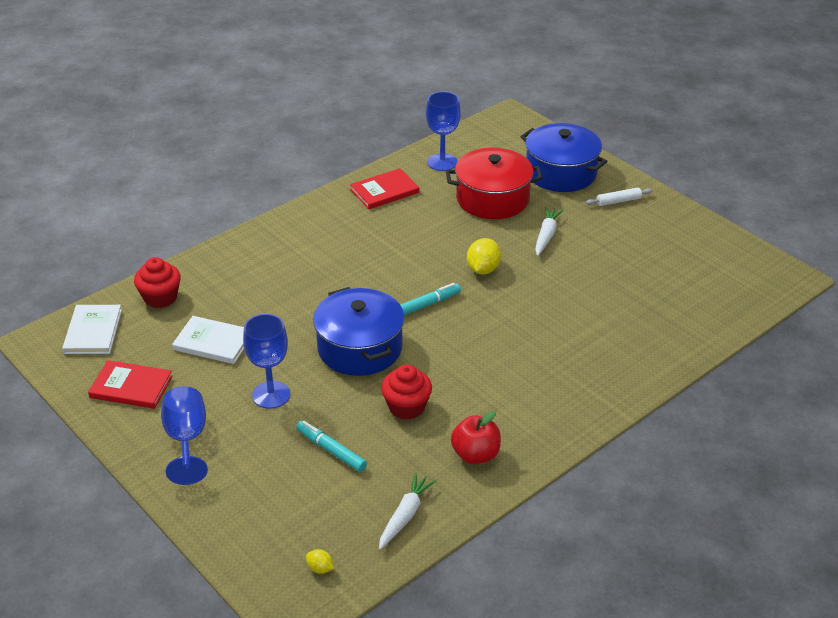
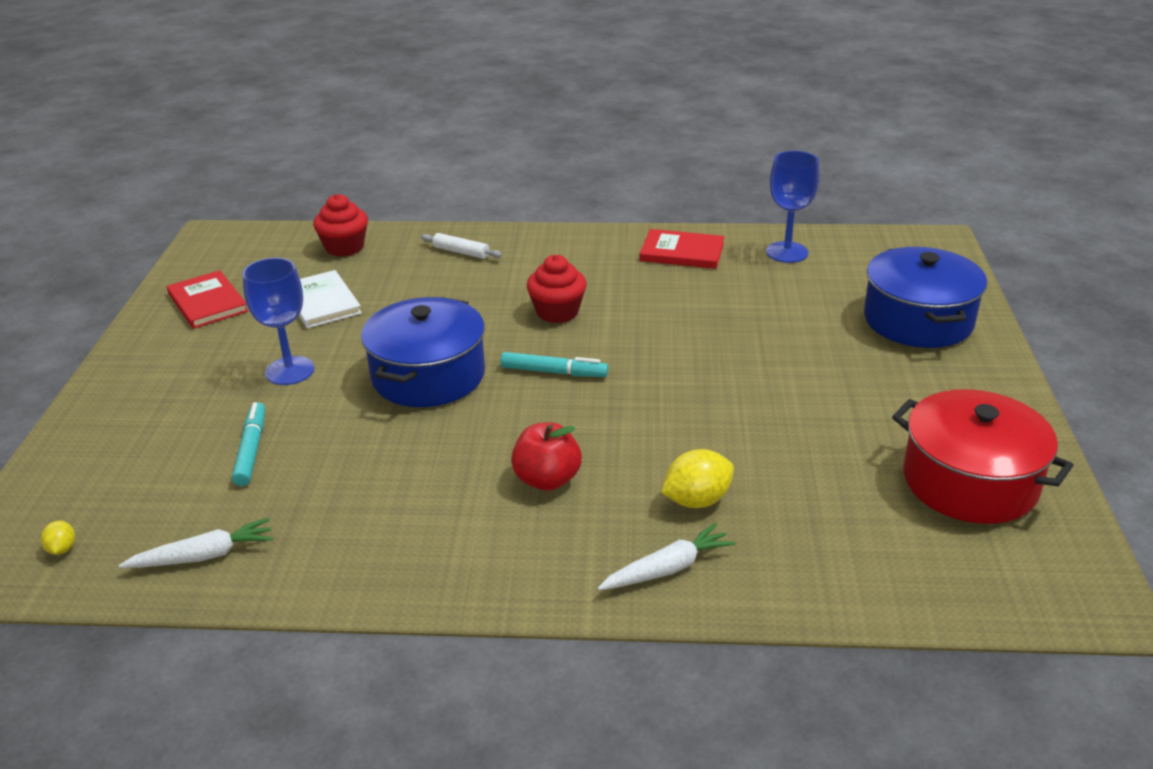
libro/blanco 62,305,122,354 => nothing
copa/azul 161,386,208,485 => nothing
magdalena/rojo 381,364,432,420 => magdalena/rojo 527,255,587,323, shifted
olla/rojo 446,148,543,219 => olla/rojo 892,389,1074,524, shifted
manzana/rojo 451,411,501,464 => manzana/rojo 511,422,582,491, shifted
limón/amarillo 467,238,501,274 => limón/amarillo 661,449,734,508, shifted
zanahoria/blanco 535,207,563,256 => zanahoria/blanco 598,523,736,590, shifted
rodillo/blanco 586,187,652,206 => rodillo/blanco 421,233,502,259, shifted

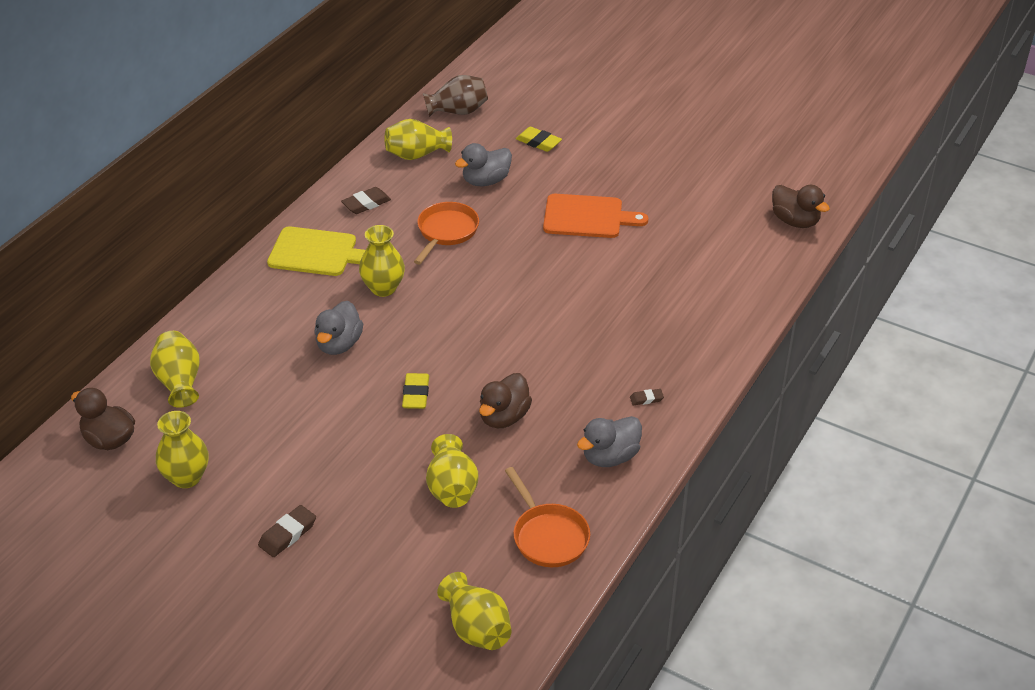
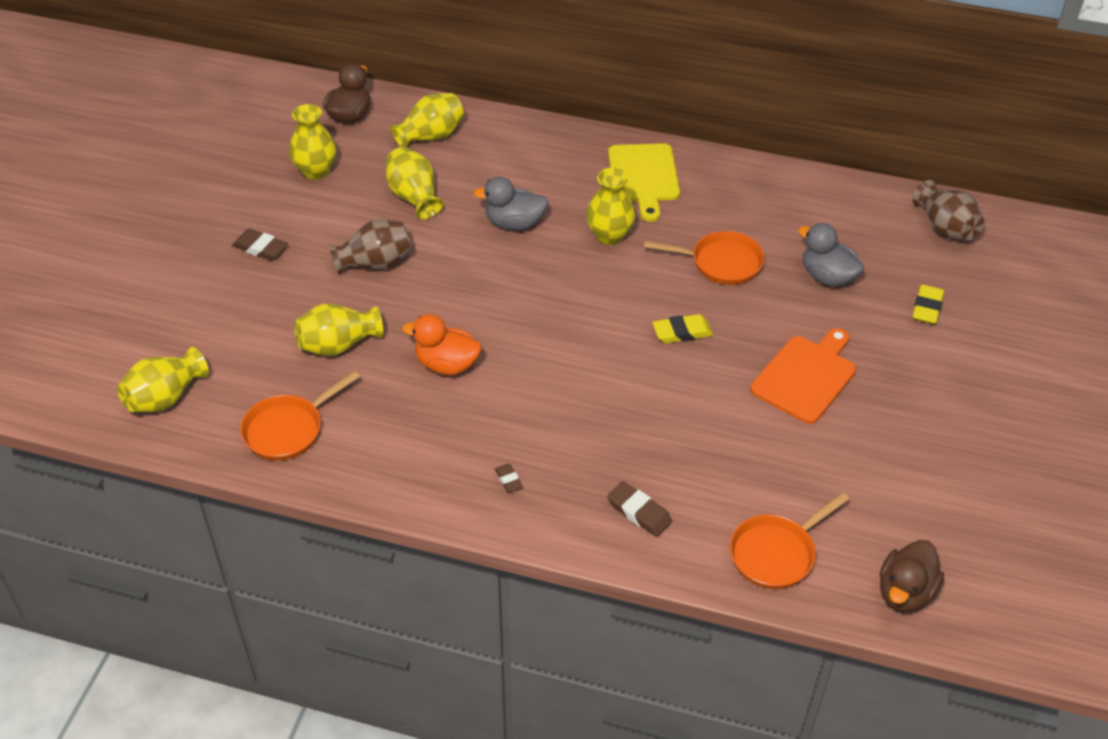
goma de borrar/marrón 341,187,391,214 => goma de borrar/marrón 607,481,672,537, shifted
florero/amarillo 385,119,452,160 => florero/amarillo 386,147,443,219, shifted
goma de borrar/amarillo 402,373,429,409 => goma de borrar/amarillo 653,314,713,343, shifted
pato/marrón 479,373,532,429 => pato/naranja 402,314,482,375
tabla de cortar/naranja 543,194,648,238 => tabla de cortar/naranja 750,328,856,424, 135 degrees counterclockwise
pato/gris 577,416,642,467 => nothing
nothing => florero/marrón 329,219,413,274
nothing => sartén/naranja 730,492,849,589

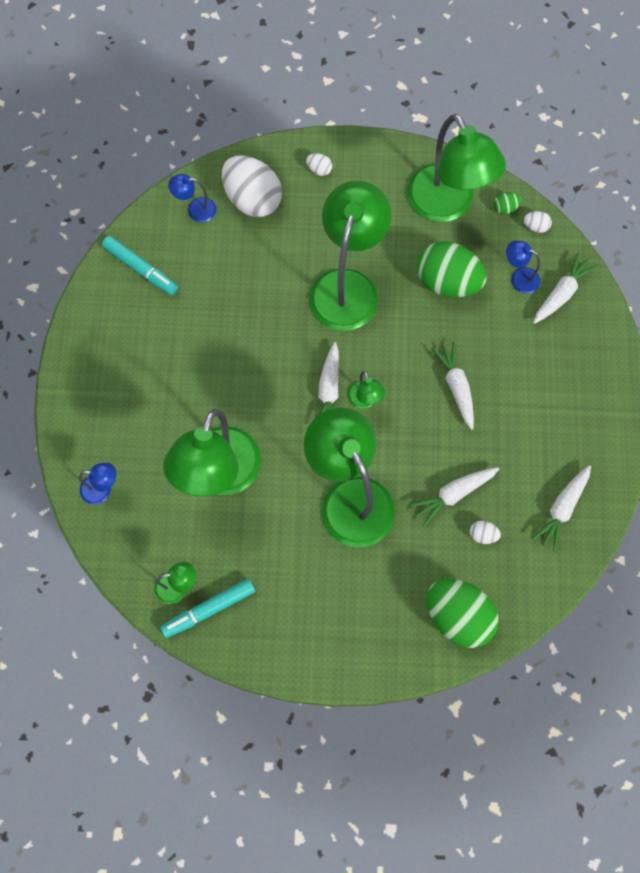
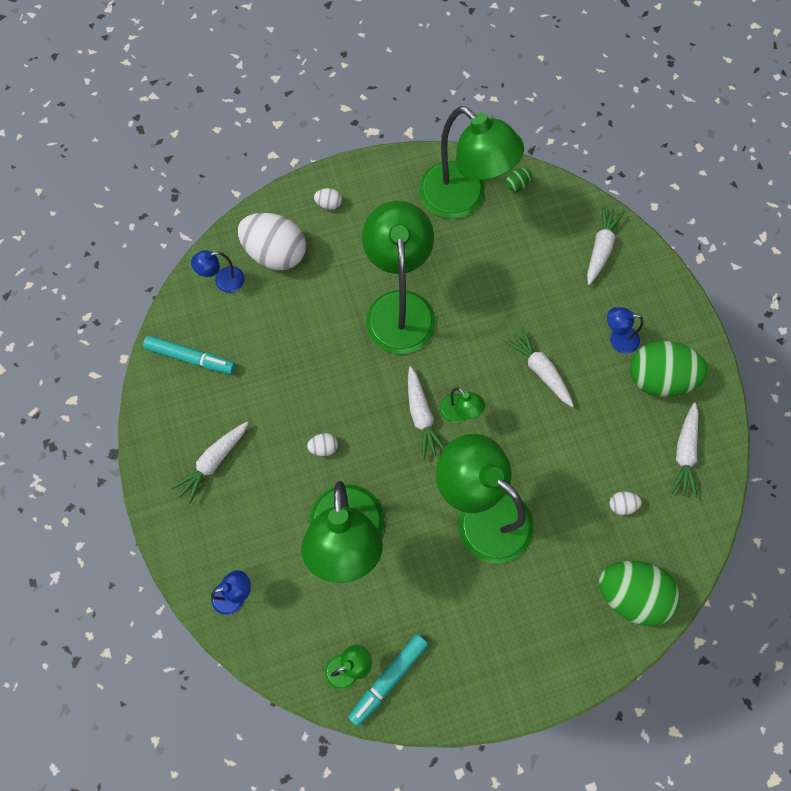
zanahoria/blanco 410,467,499,527 => zanahoria/blanco 171,422,248,504, shifted
huevo/verde 417,241,487,297 => huevo/verde 630,341,708,397, shifted
lámpara/azul 506,240,540,294 => lámpara/azul 607,307,644,354, shifted
huevo/blanco 524,211,552,233 => huevo/blanco 307,433,338,456, shifted

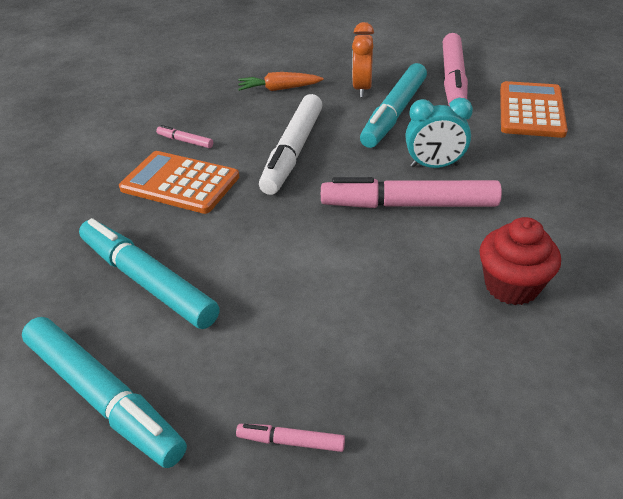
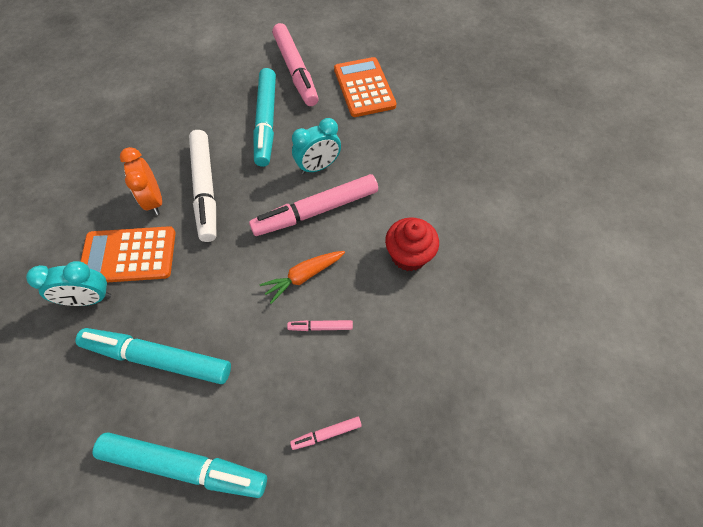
rotulador/rosa 156,125,213,148 => rotulador/rosa 287,320,353,331, shifted
zanahoria/naranja 238,72,324,91 => zanahoria/naranja 260,251,345,304, shifted
despertador/naranja 352,22,374,98 => despertador/naranja 120,147,162,215, shifted
nothing => despertador/turquesa 26,261,111,306

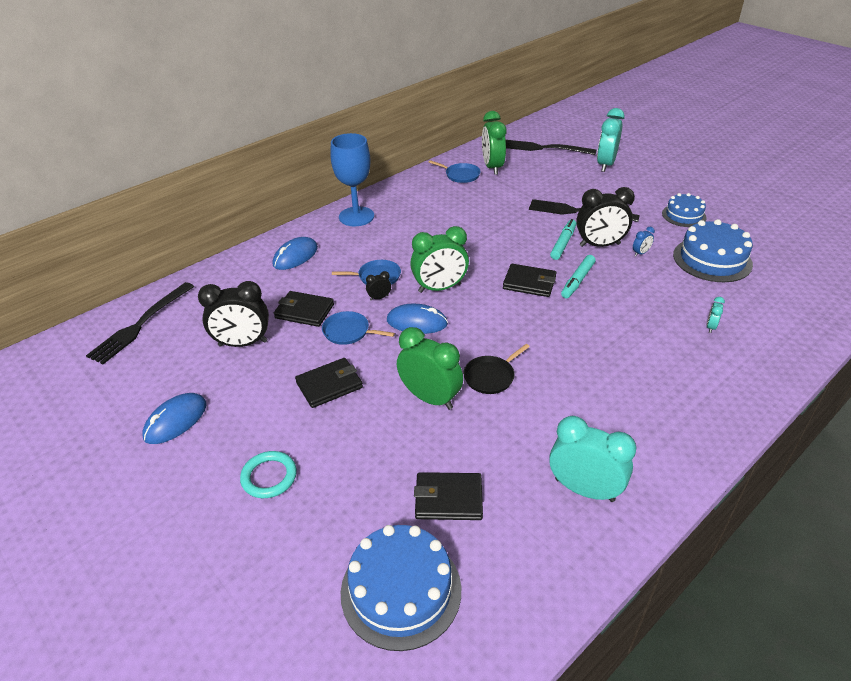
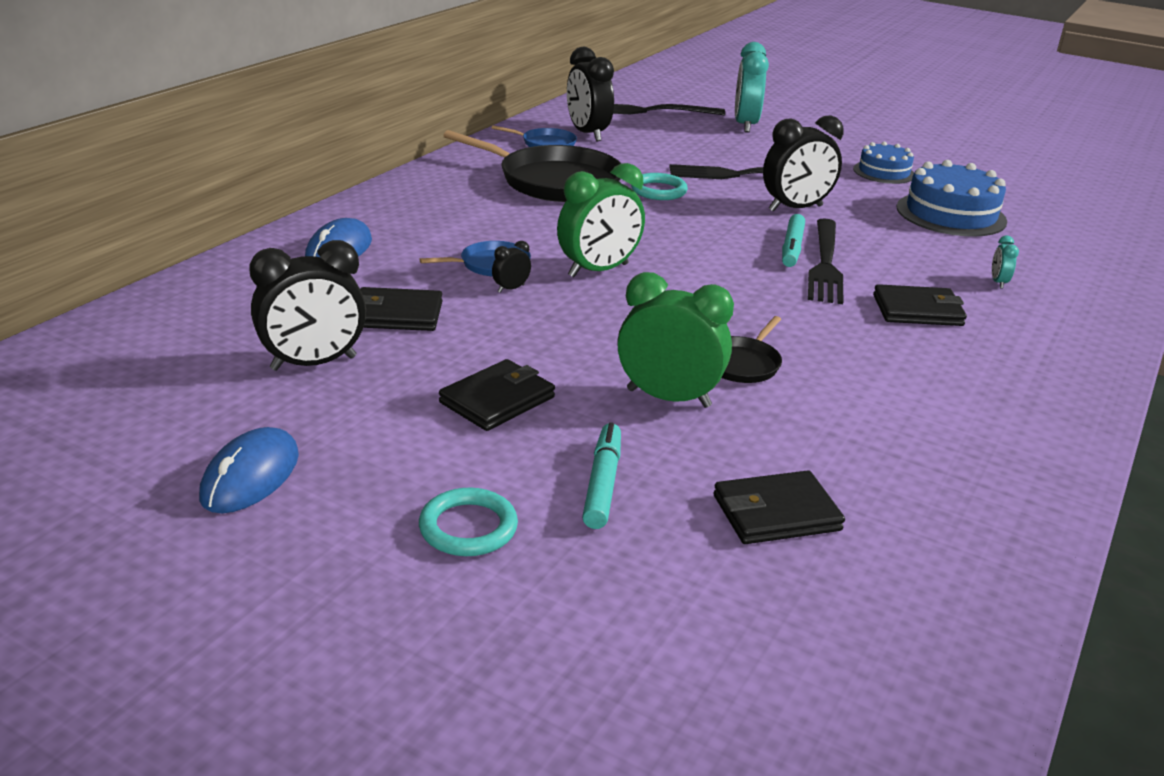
tenedor/negro 86,282,194,364 => tenedor/negro 808,218,844,304, shifted
sartén/azul 322,311,395,345 => nothing
copa/azul 330,133,374,226 => nothing
tarta/azul 341,525,461,651 => nothing
ratón/azul 387,304,448,334 => nothing
despertador/verde 482,111,506,175 => despertador/negro 567,47,614,141
cartera/negro 503,264,557,297 => cartera/negro 873,284,967,326, shifted
despertador/turquesa 549,416,636,502 => nothing
rotulador/turquesa 550,219,576,260 => rotulador/turquesa 582,422,621,529, shifted
despertador/azul 633,227,655,256 => nothing
nothing => sartén/negro 443,130,621,202
nothing => anillo/turquesa 631,173,688,200

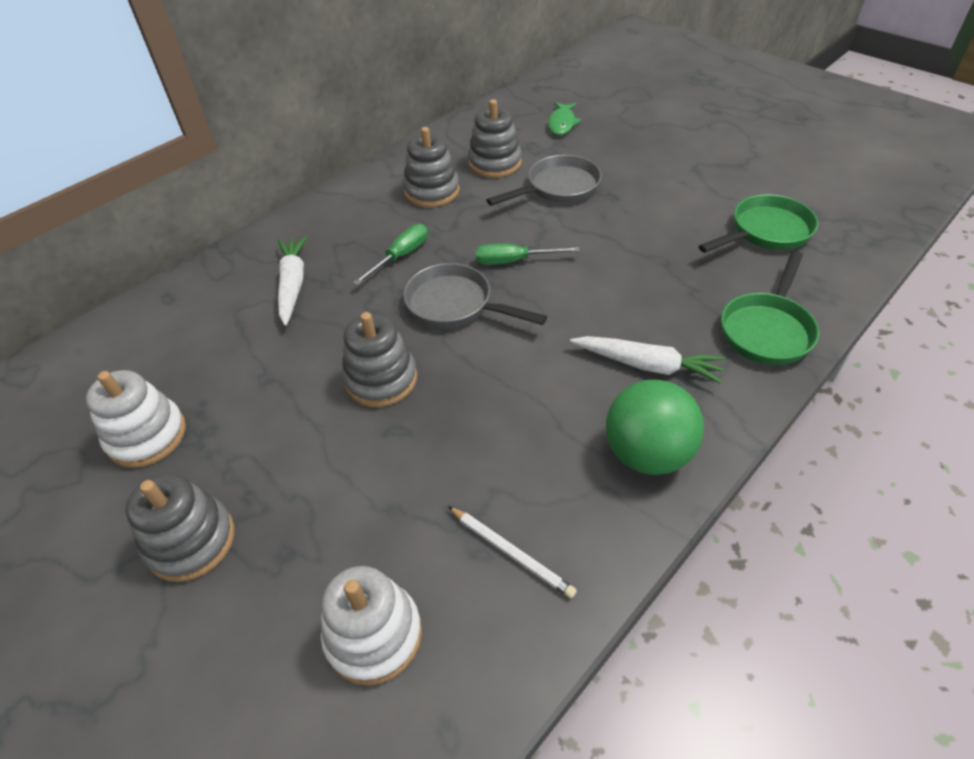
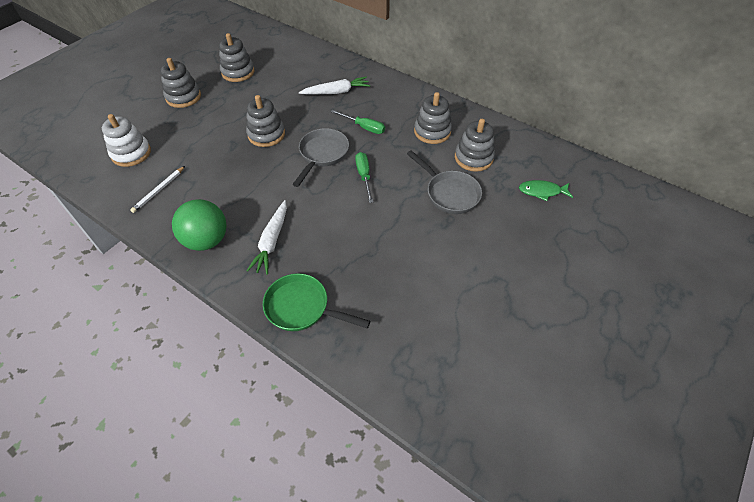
juguete apilable/blanco 86,370,186,468 => juguete apilable/gris 219,33,255,82
sartén/verde 698,194,818,253 => nothing

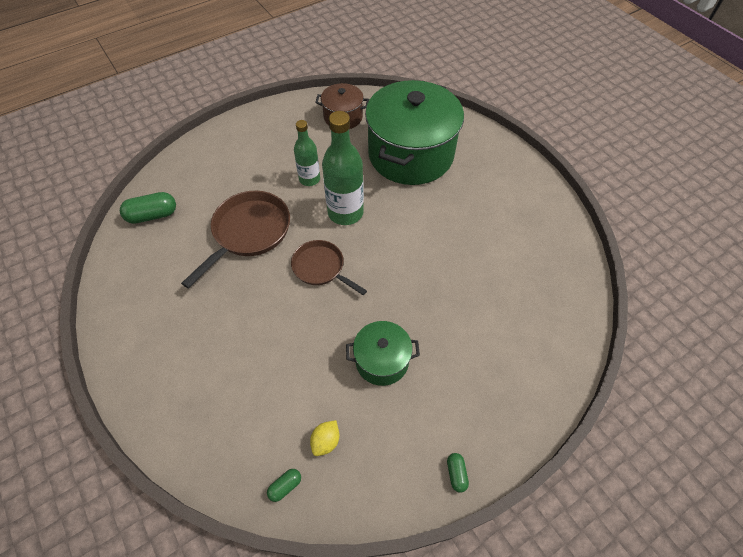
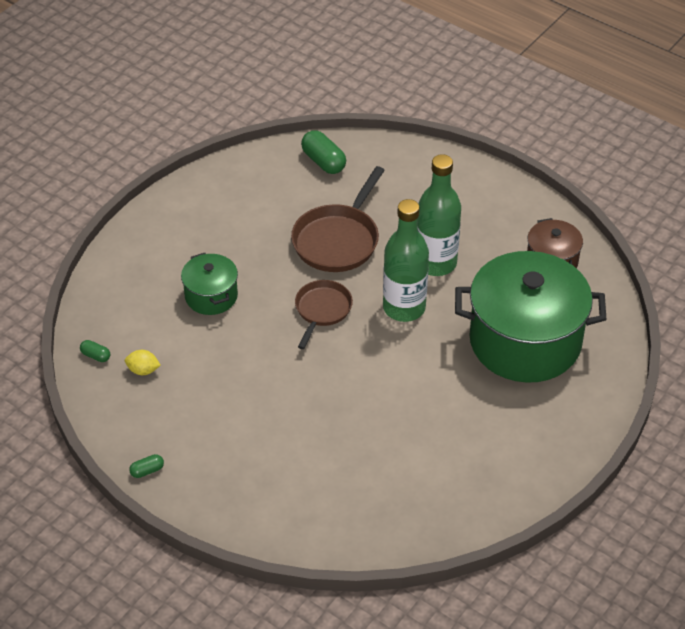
sartén/marrón 181,191,290,289 => sartén/marrón 291,166,385,272, 105 degrees clockwise
botella/verde 294,120,320,186 => botella/verde 417,154,461,276, x1.61
olla/verde 346,321,420,386 => olla/verde 181,253,238,315, shifted

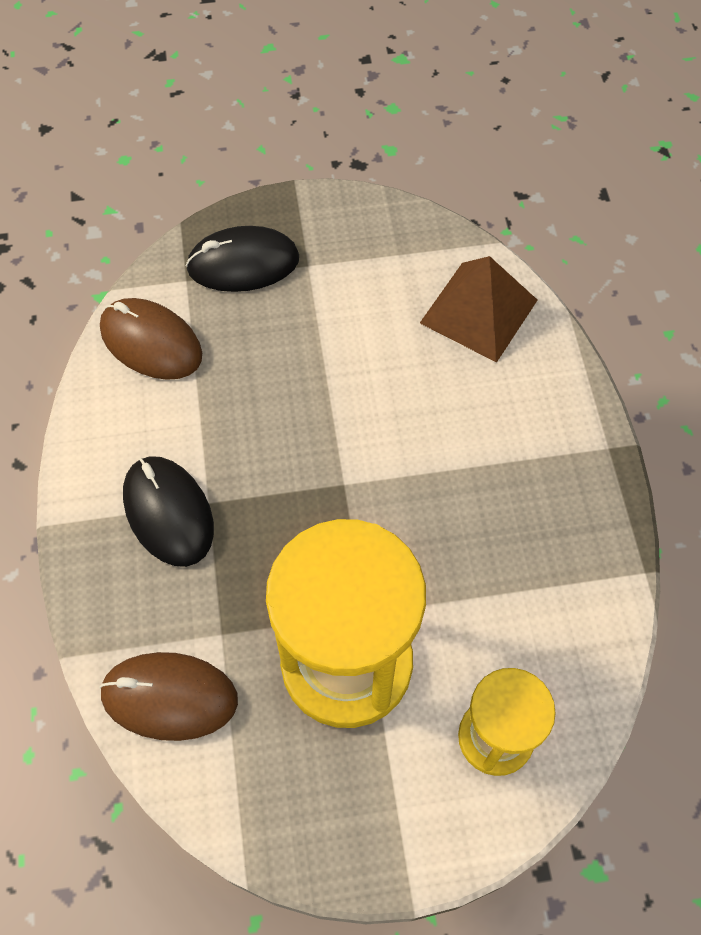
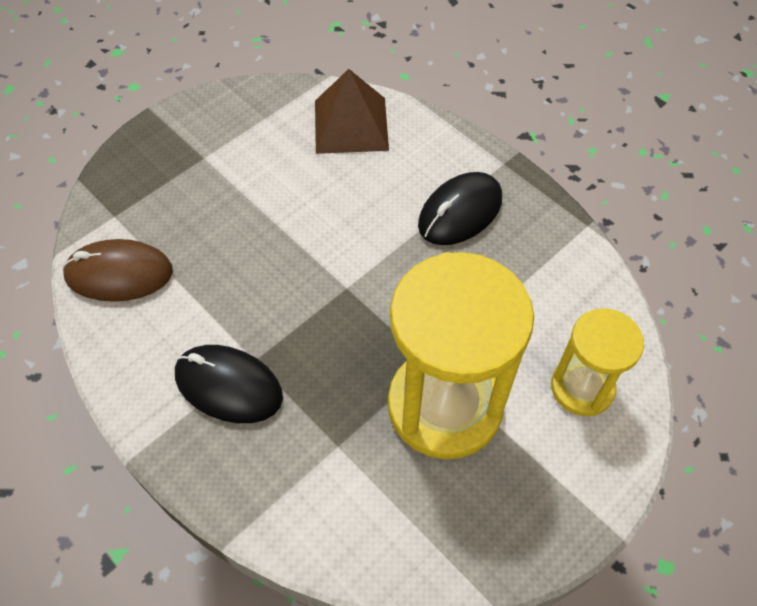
ratón/marrón 99,652,238,741 => nothing
ratón/negro 186,226,299,292 => ratón/negro 418,172,502,245, shifted

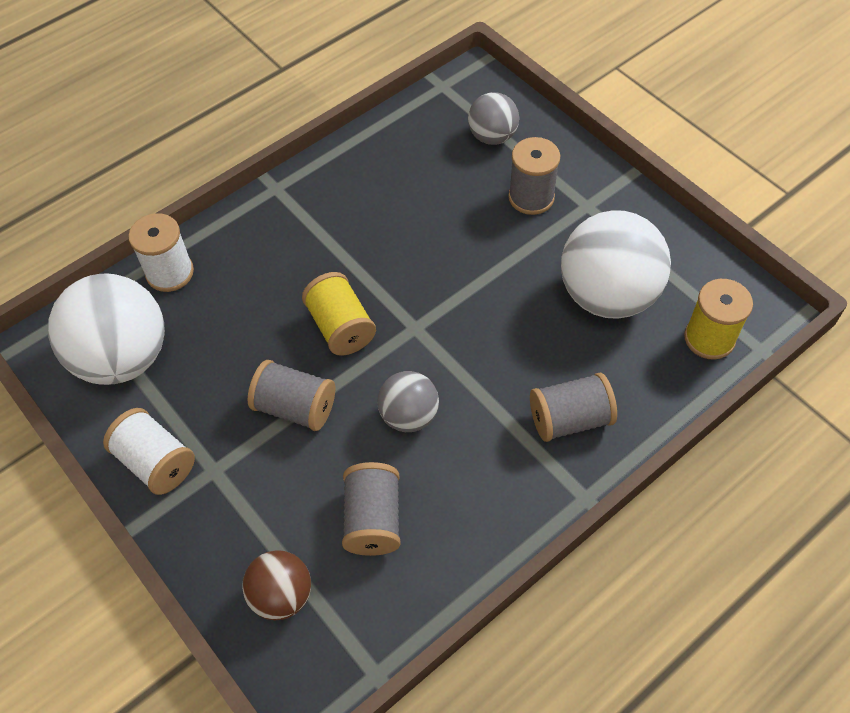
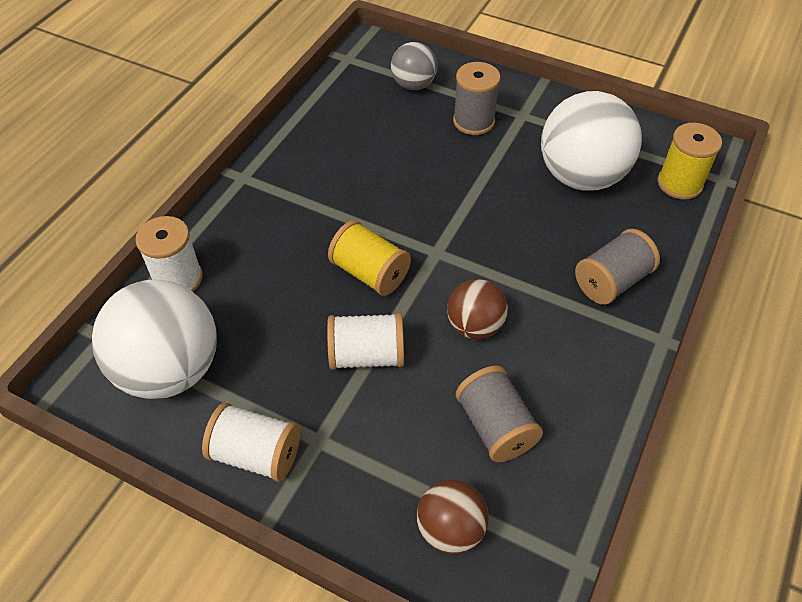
carrete/gris 247,360,335,431 => carrete/blanco 327,313,404,370
pelota/gris 377,371,439,432 => pelota/marrón 447,279,508,339

